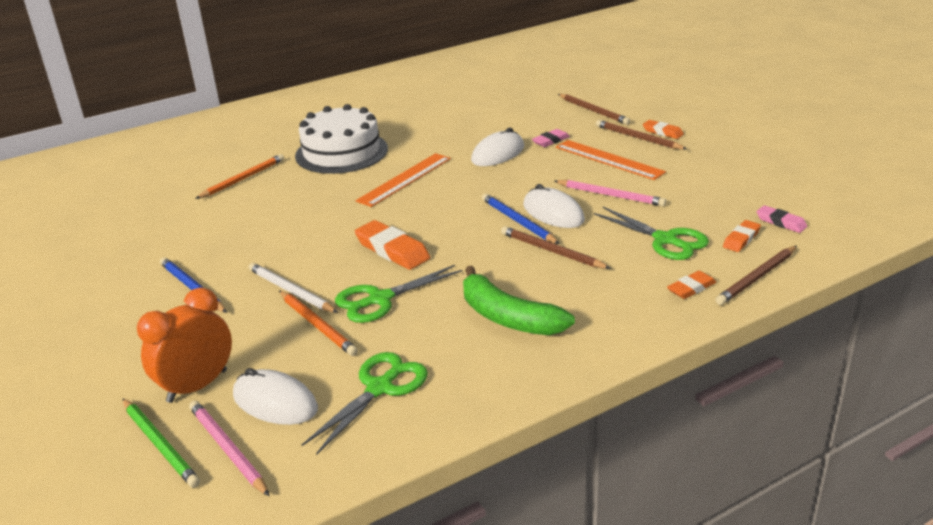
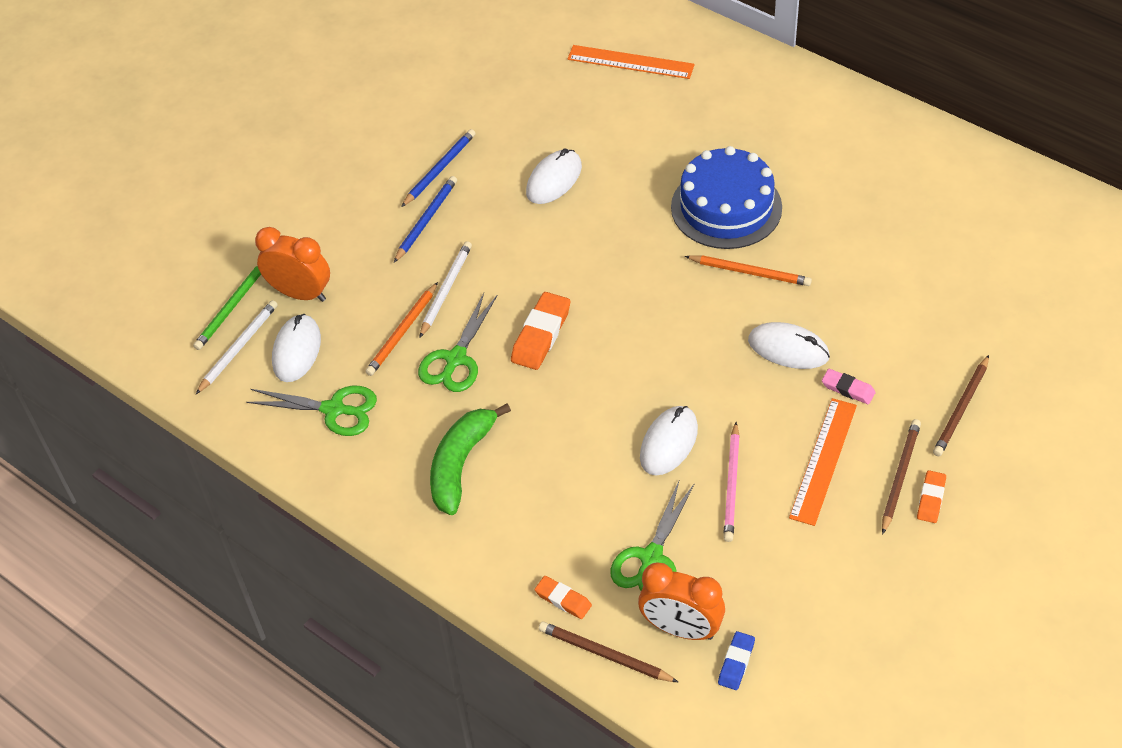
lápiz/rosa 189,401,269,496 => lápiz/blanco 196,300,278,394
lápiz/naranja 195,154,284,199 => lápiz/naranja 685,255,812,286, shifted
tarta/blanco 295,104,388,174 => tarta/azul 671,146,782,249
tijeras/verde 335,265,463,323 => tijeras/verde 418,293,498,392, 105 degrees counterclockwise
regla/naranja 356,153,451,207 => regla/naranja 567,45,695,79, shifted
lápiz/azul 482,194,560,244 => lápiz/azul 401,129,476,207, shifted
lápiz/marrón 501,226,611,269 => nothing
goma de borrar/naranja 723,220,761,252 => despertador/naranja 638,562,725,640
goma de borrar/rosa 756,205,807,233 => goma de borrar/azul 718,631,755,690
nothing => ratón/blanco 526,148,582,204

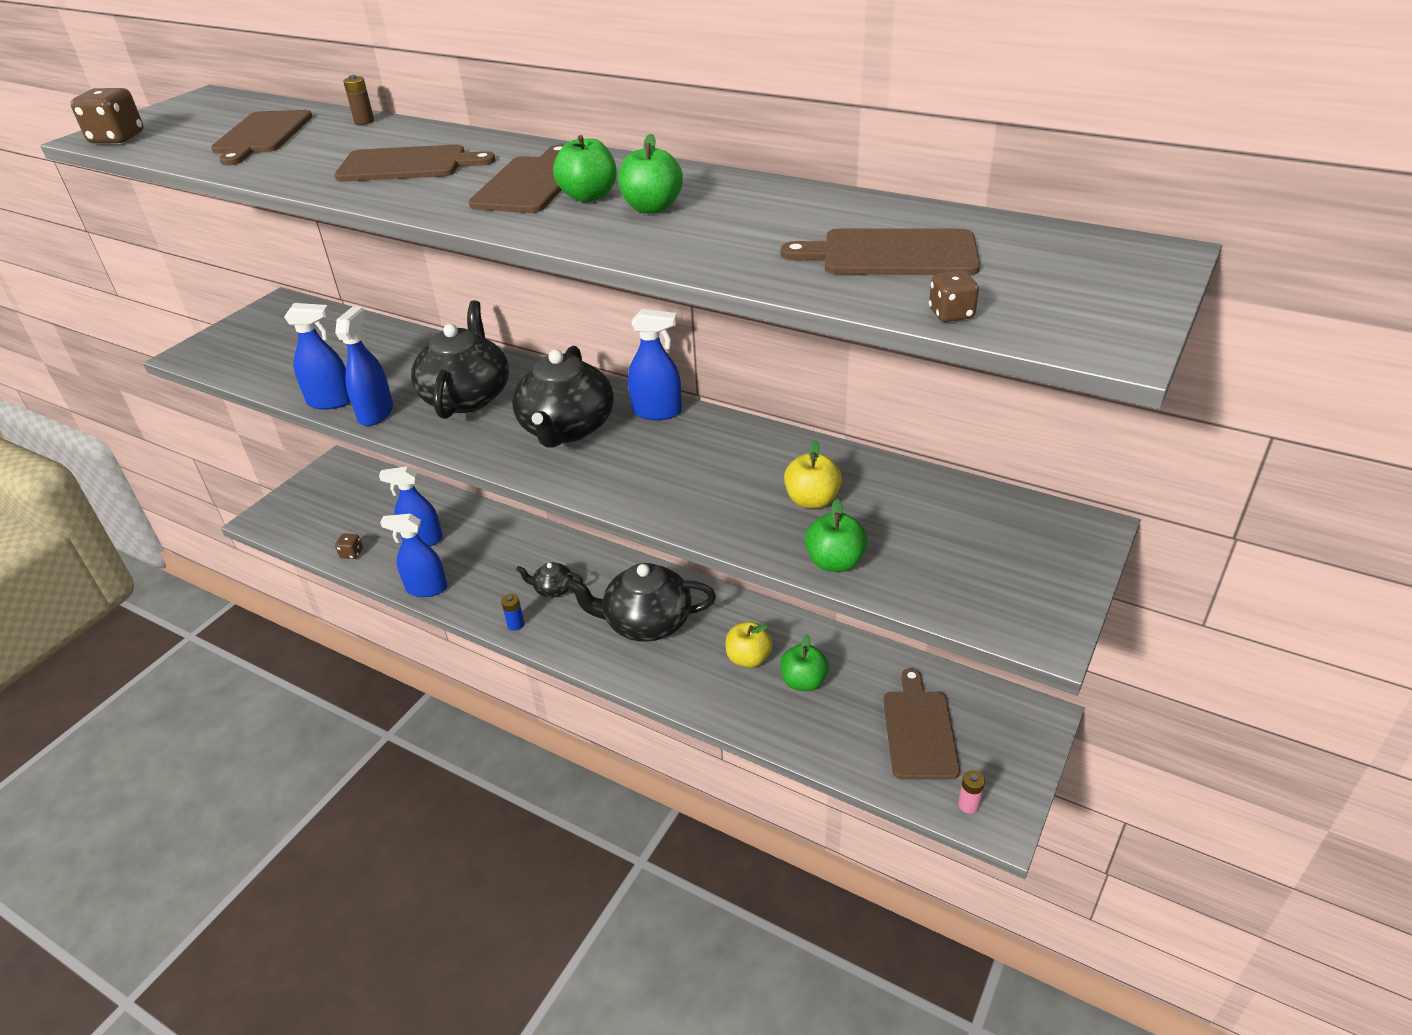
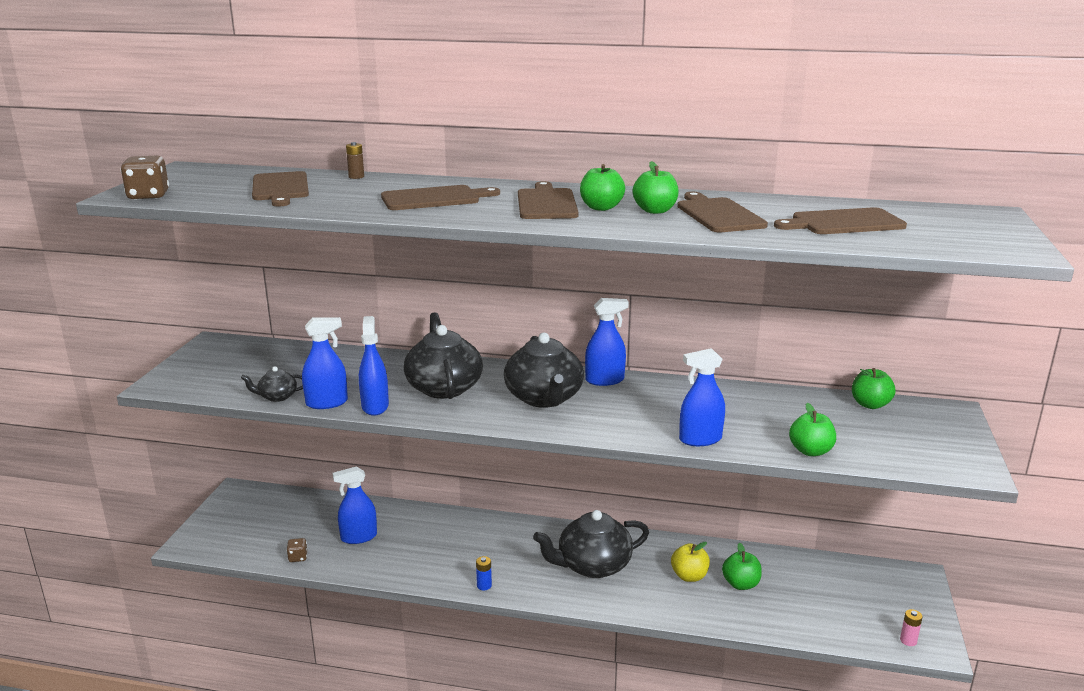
pulverizador/azul 380,514,447,597 => pulverizador/azul 679,348,725,446, shifted
tetera/negro 516,562,583,598 => tetera/negro 241,366,303,402, shifted
manzana/amarillo 784,440,842,509 => nothing
tabla de cortar/marrón 883,668,960,780 => tabla de cortar/marrón 677,192,768,232, shifted
dado/marrón 929,271,979,322 => nothing
nothing => manzana/verde 852,368,896,409

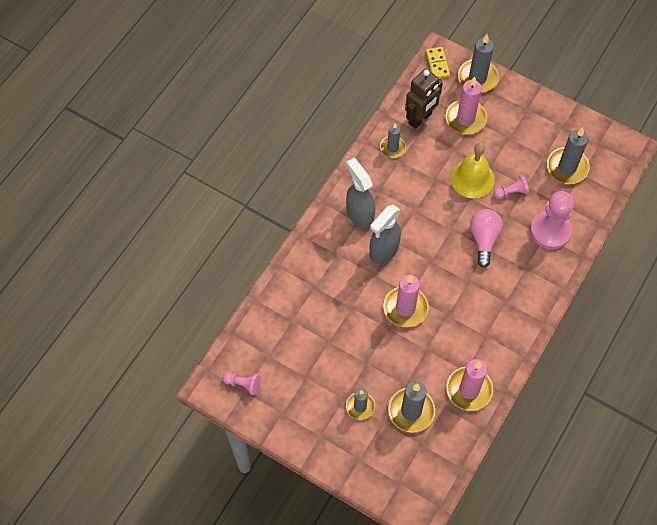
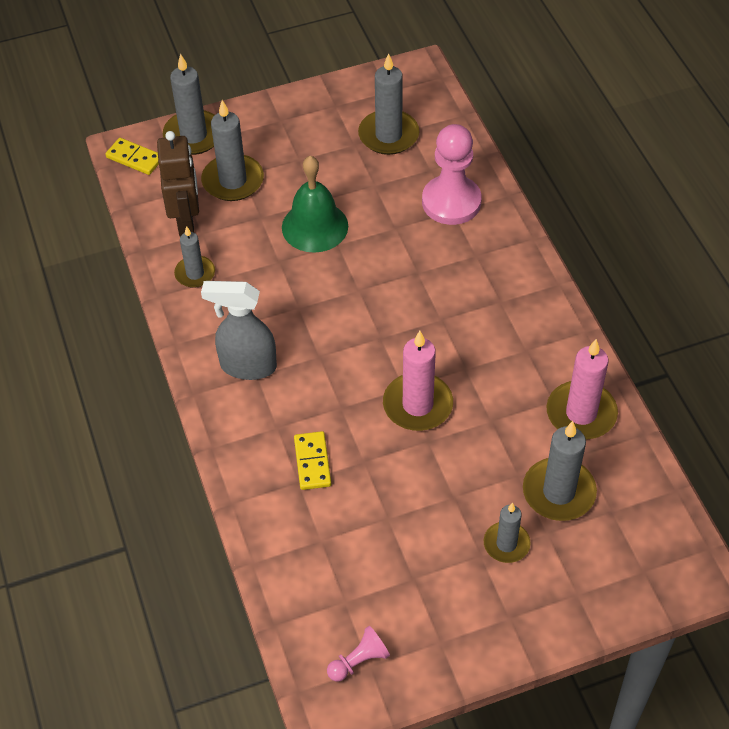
pulverizador/gris 369,205,401,264 => nothing
vela/rosa 446,76,487,134 => vela/gris 201,100,264,201
campana/amarillo 450,142,495,198 => campana/verde 282,156,348,253
bombilla/rosa 470,209,503,268 => nothing
peón/rosa 493,175,529,199 => nothing
nothing => ficha de dominó/amarillo 294,431,331,490

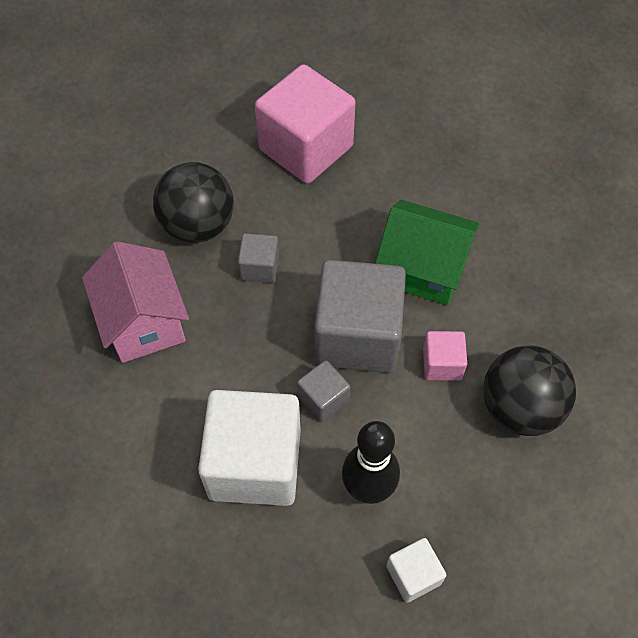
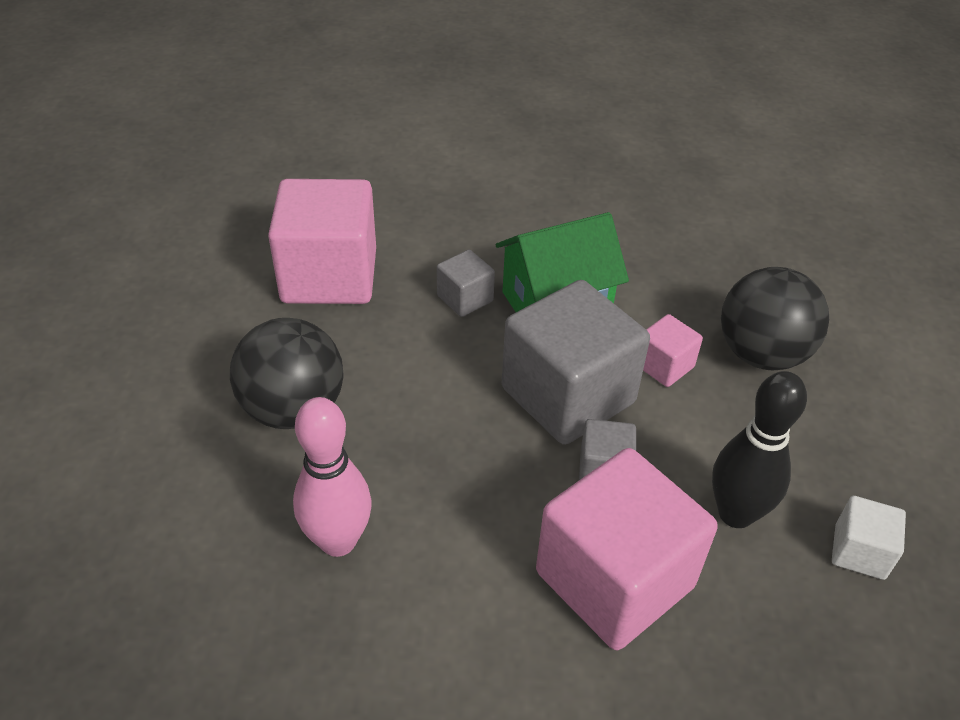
casa/rosa 82,241,189,363 => bolo/rosa 293,397,372,557
cubo/blanco 198,390,301,506 => cubo/rosa 536,448,718,650
cubo/gris 238,233,279,283 => cubo/gris 437,250,495,317, shifted

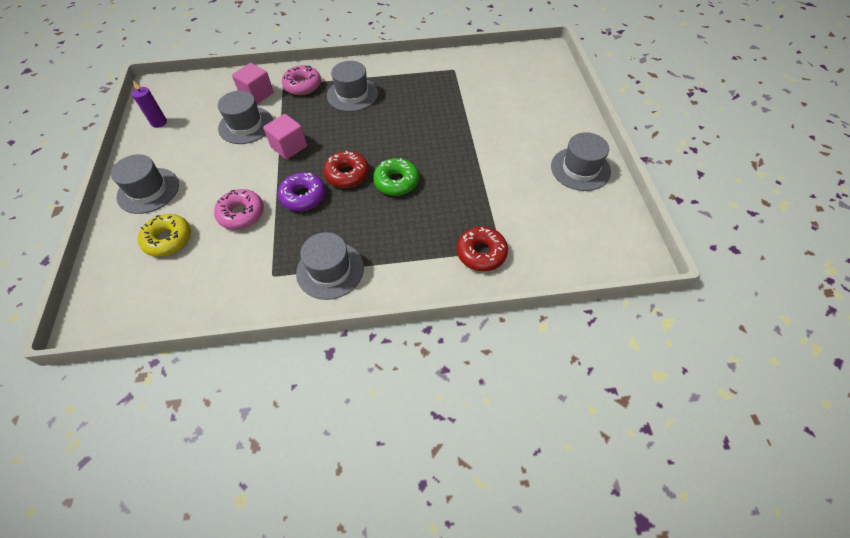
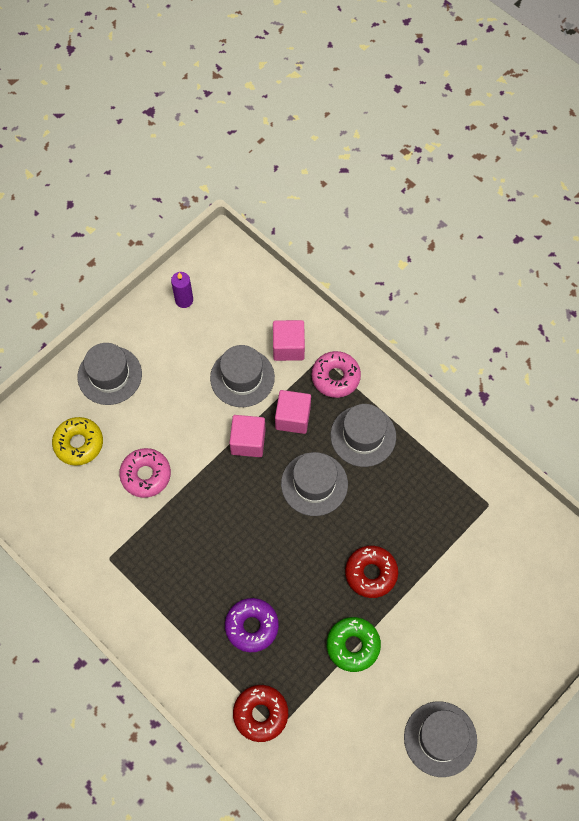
rosquilla/morado 278,172,326,211 => rosquilla/morado 225,598,279,652, shifted
sombrero/gris 296,232,364,300 => sombrero/gris 281,452,348,516, shifted
rosquilla/rojo 323,151,369,188 => rosquilla/rojo 345,545,398,598, shifted
rosquilla/verde 373,158,419,196 => rosquilla/verde 327,617,381,672, shifted
nothing => cubo/rosa 275,390,311,434

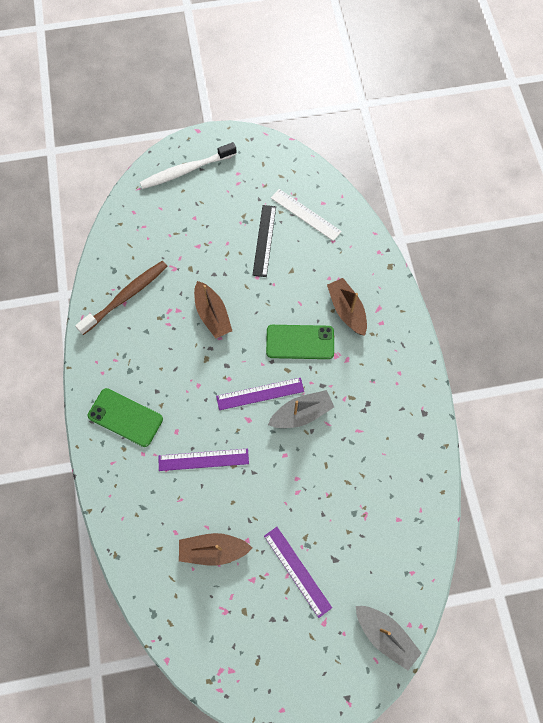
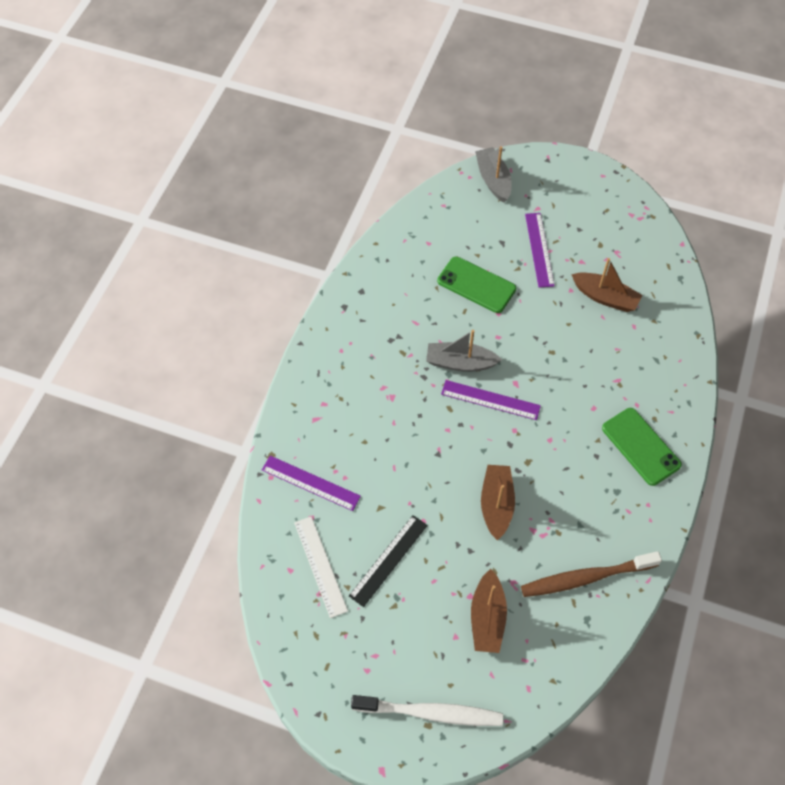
regla/morado 158,449,249,471 => regla/morado 262,456,361,511, shifted
móvil/verde 266,325,334,359 => móvil/verde 437,256,516,313, shifted
barco/marrón 327,278,367,336 => barco/marrón 471,569,507,653, shifted

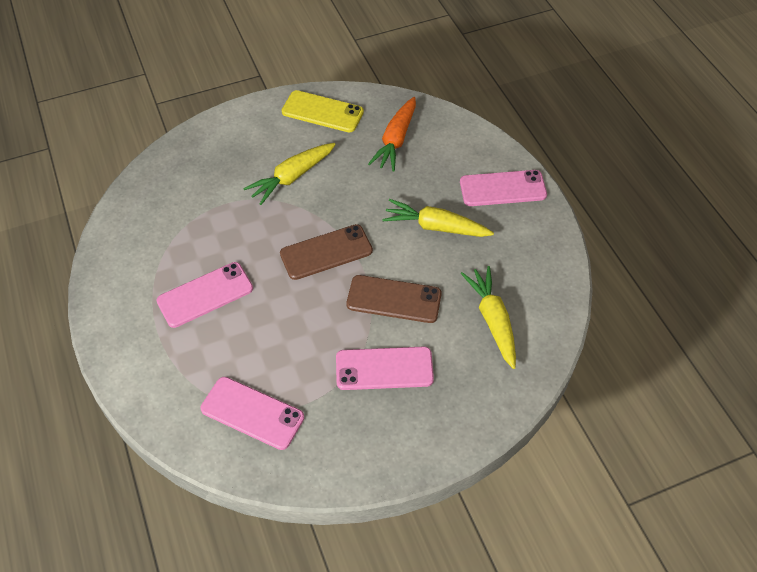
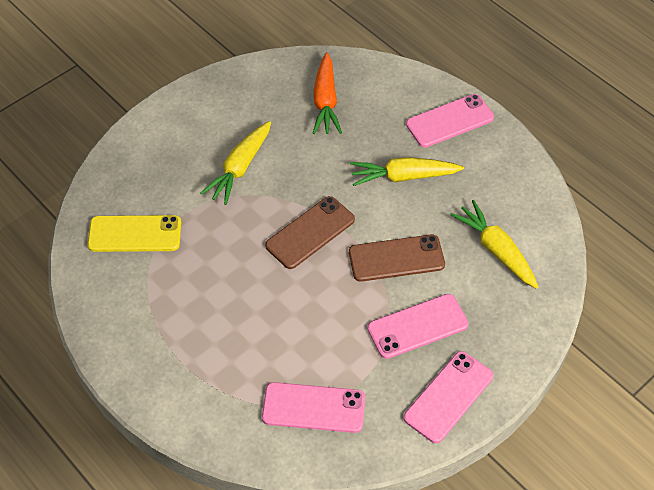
móvil/rosa 156,262,253,328 => móvil/rosa 404,351,494,443, shifted
móvil/amarillo 282,90,364,133 => móvil/amarillo 87,215,181,252, shifted

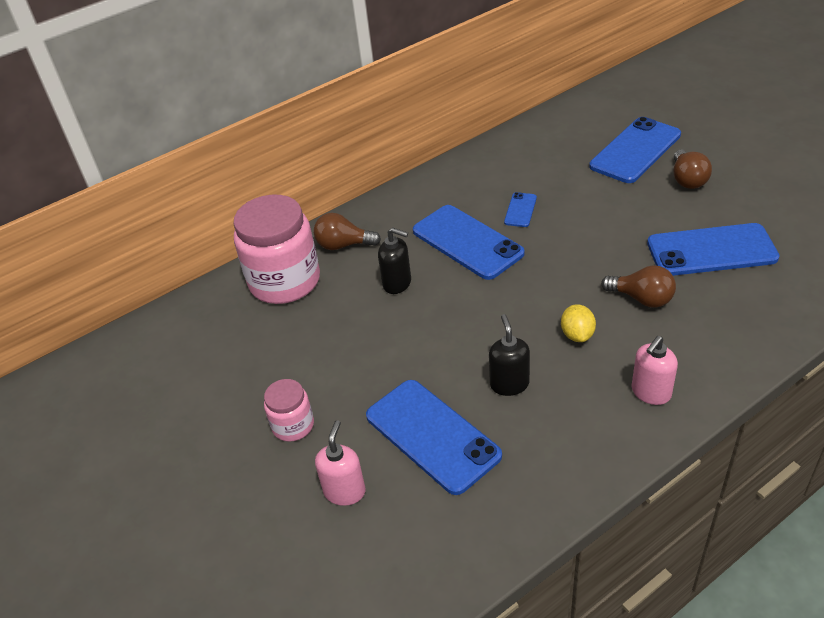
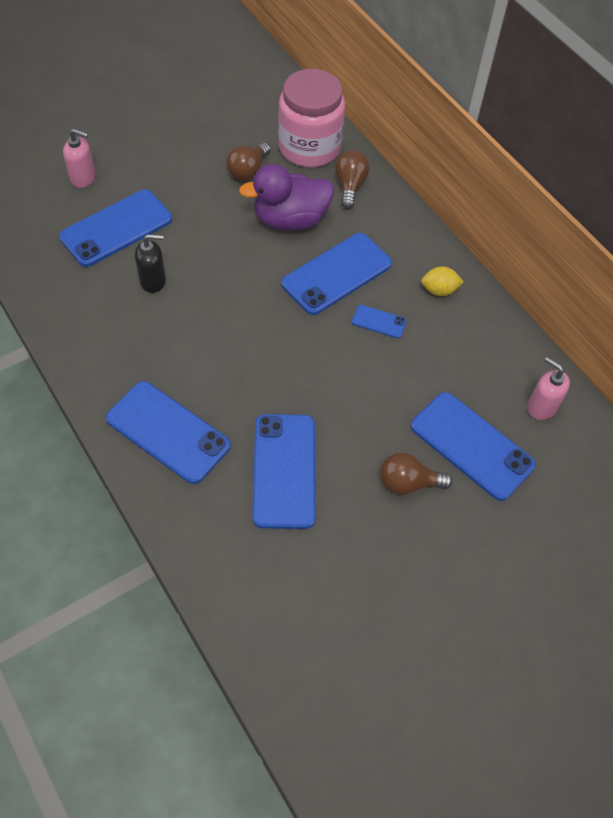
tarro/rosa 264,379,314,442 => nothing
dispensador de jabón/negro 378,227,411,294 => pato/morado 239,164,334,231
limón/amarillo 561,304,596,342 => limón/amarillo 421,266,464,296, shifted
bombilla/marrón 601,265,676,308 => bombilla/marrón 226,142,270,181, shifted
dispensador de jabón/rosa 632,336,678,405 => dispensador de jabón/rosa 528,357,570,420, shifted
nothing => móvil/azul 106,381,231,484

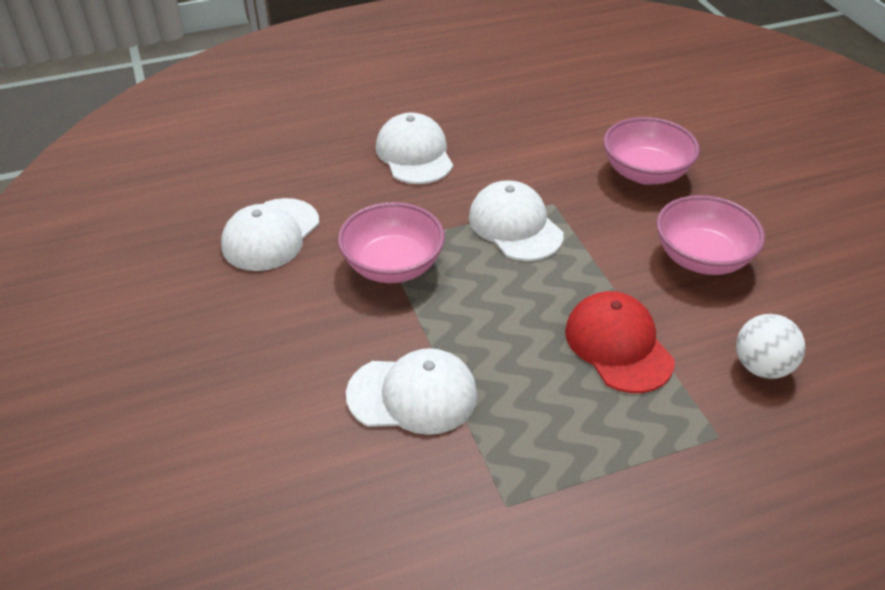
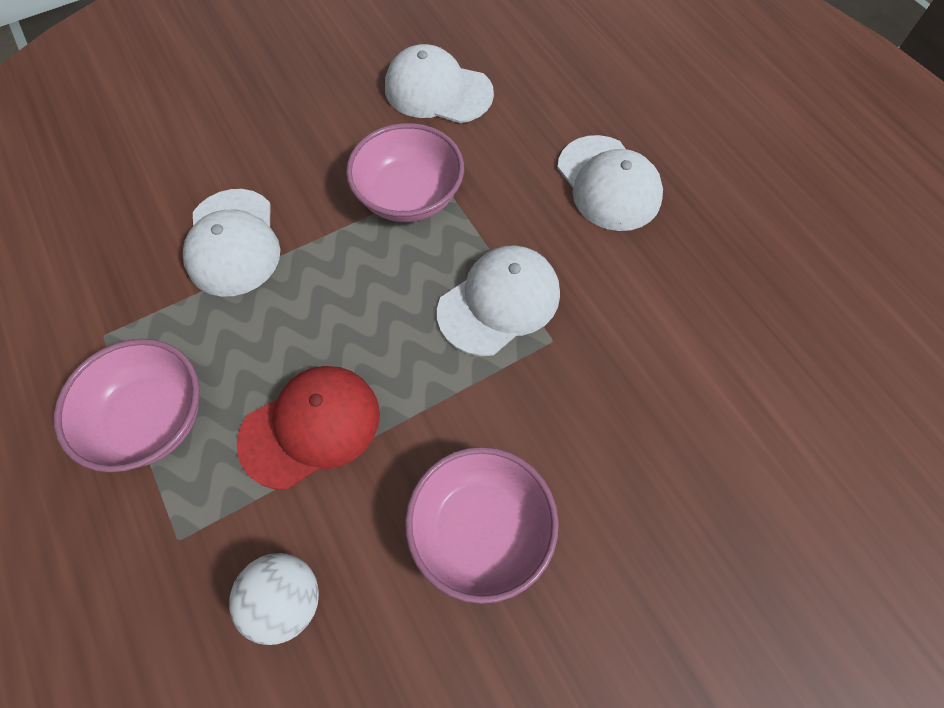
gorra/blanco 376,112,453,184 => gorra/blanco 557,135,663,231, 90 degrees clockwise
cuenco/rosa 603,117,700,185 => cuenco/rosa 54,339,200,472, shifted

